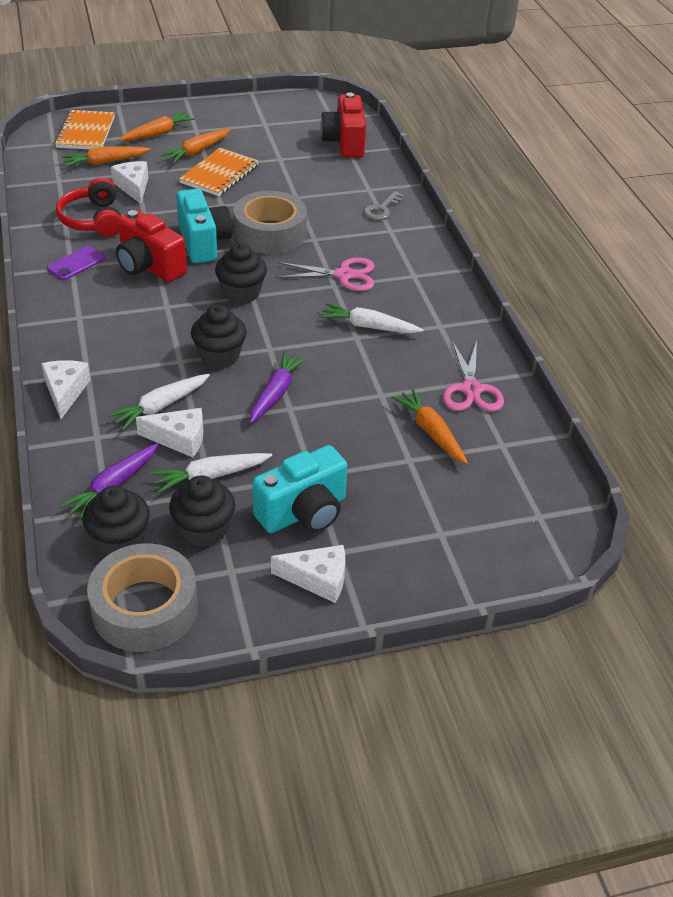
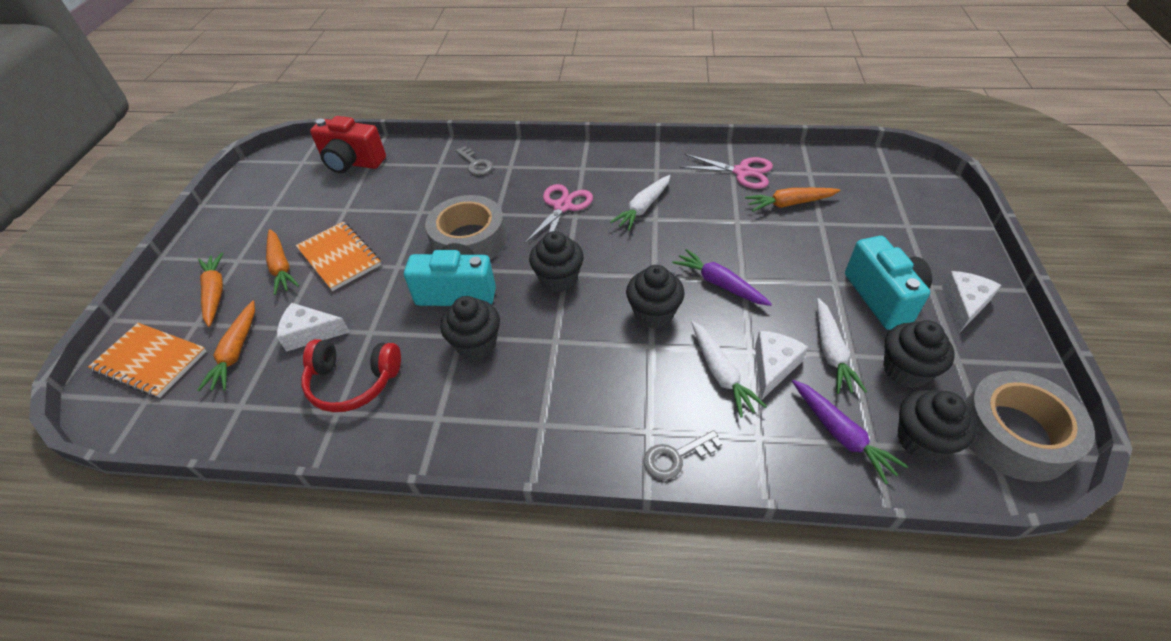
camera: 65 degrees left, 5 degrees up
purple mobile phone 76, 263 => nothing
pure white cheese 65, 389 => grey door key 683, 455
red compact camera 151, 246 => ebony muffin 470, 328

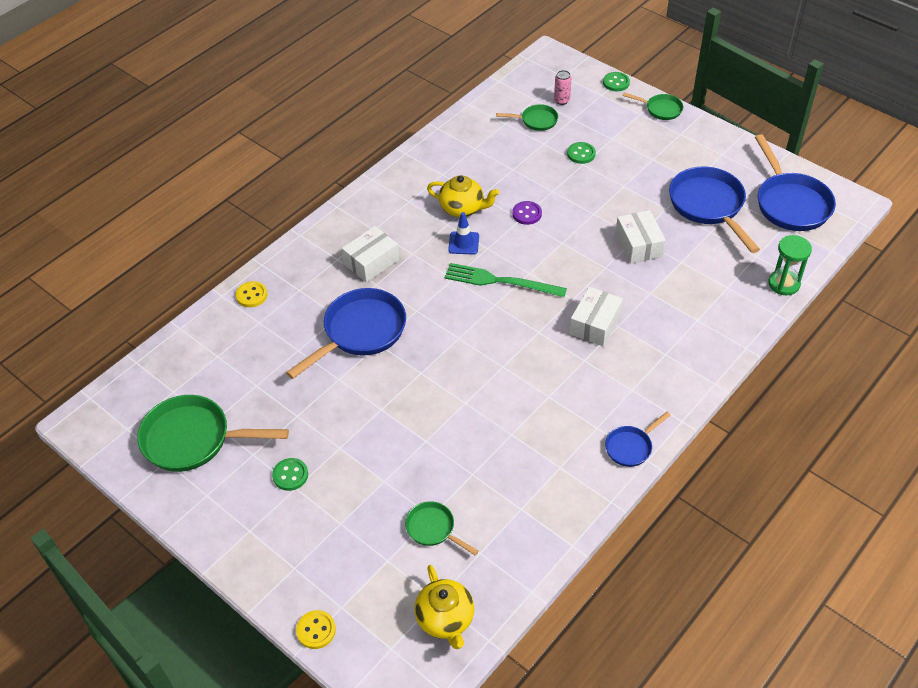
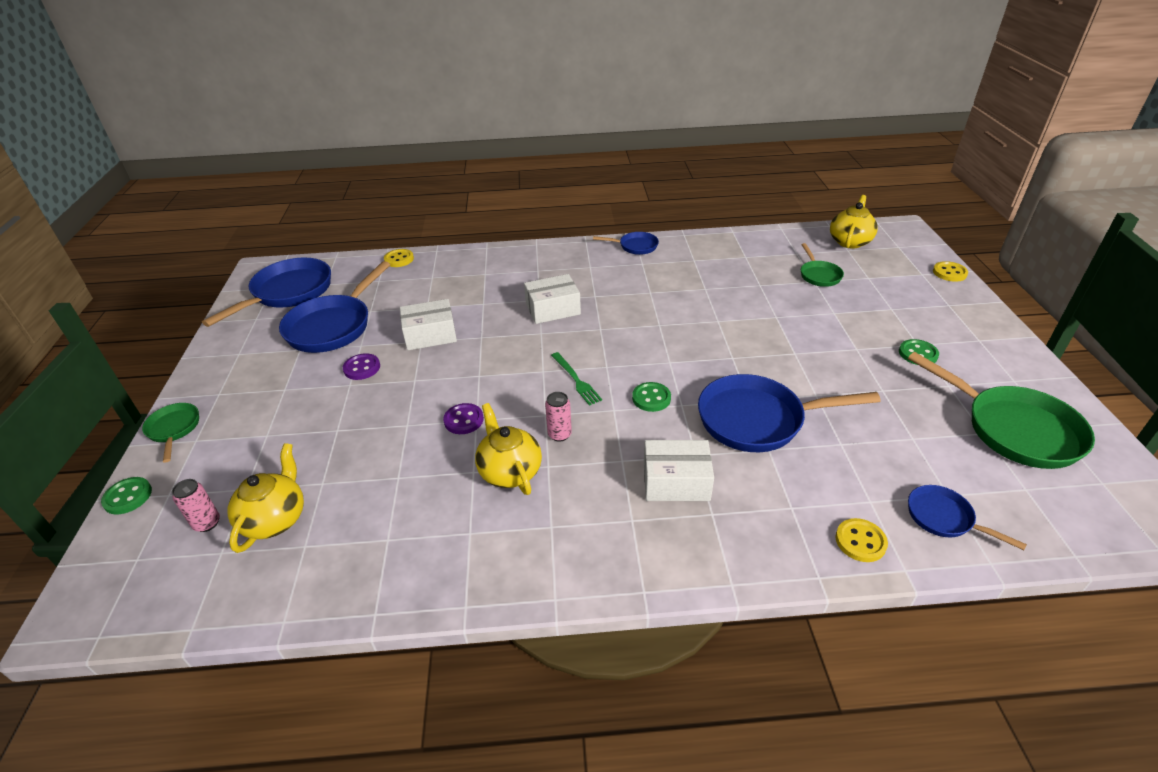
camera: 135 degrees left, 10 degrees down
nothing => purple sewing button 361, 366
nothing => cobalt skillet 967, 517
emerald sewing button 581, 153 => emerald sewing button 651, 397, move
cobalt traffic cone 463, 233 => rosy tin 558, 417
emerald skillet 527, 117 => yellow teapot 265, 498
emerald sand timer 790, 265 => yellow sewing button 399, 258
pure white package 641, 237 => pure white package 428, 324, 45 degrees clockwise
emerald fork 505, 280 => emerald fork 576, 379, x0.59

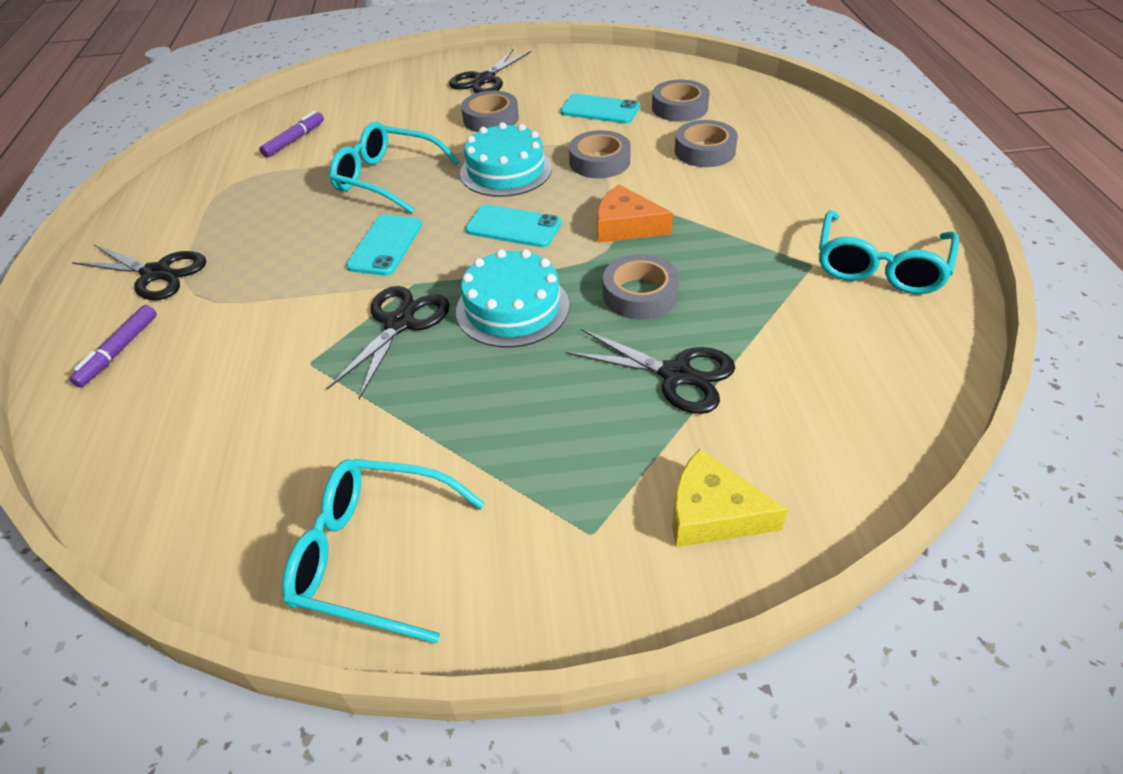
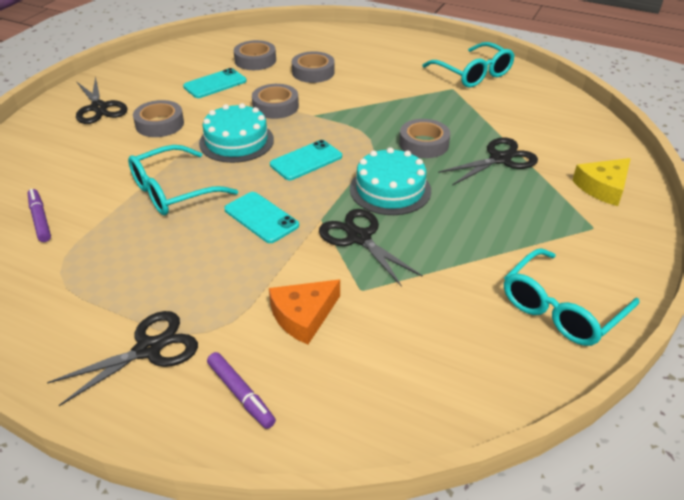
camera: 60 degrees left, 5 degrees down
orange cheese 635, 214 => orange cheese 304, 312, move

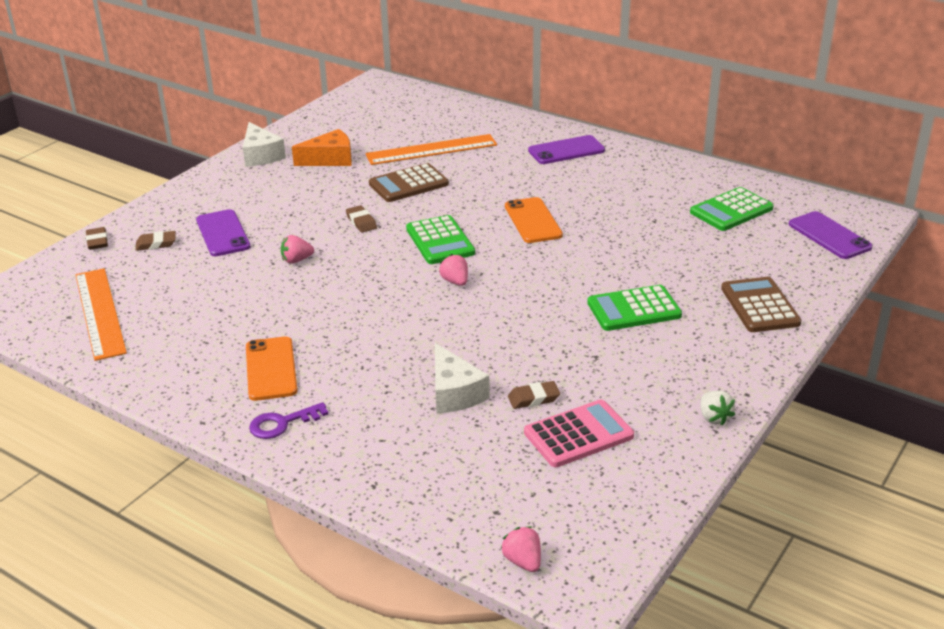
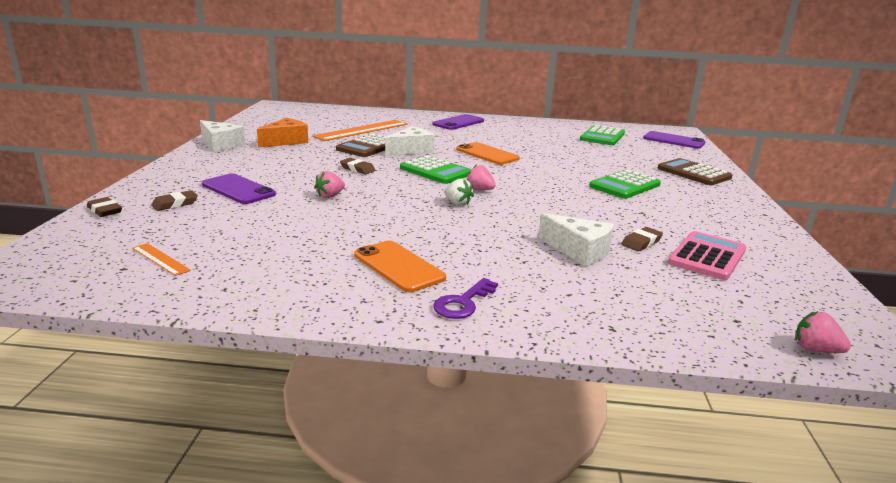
camera: 30 degrees left, 10 degrees down
nothing => pure white cheese 410, 141
pure white toy strawberry 717, 408 => pure white toy strawberry 459, 192, move
orange straightedge 101, 314 => orange straightedge 161, 259, x0.47

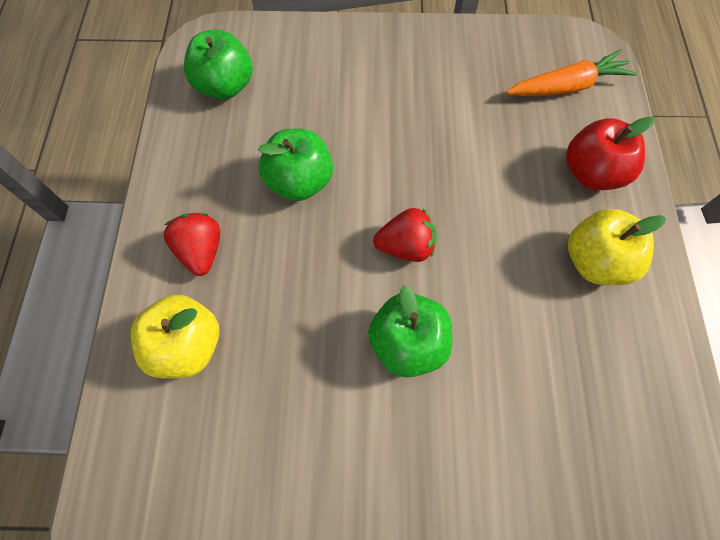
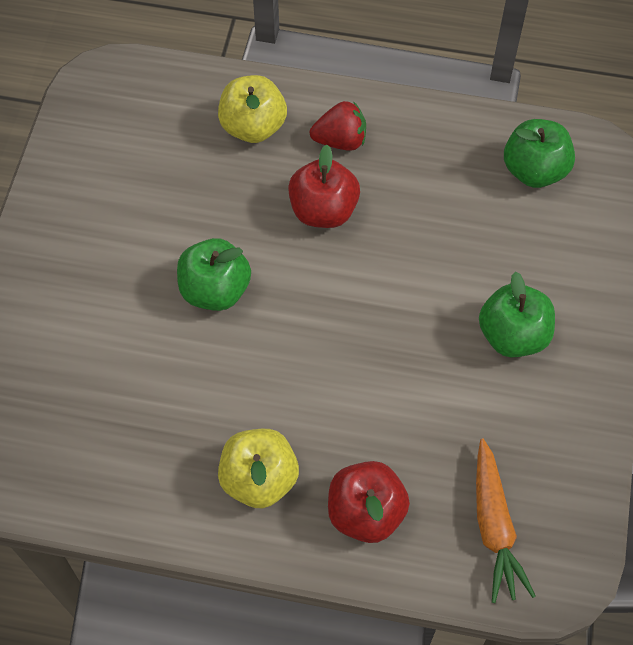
camera: 100 degrees right, 5 degrees down
red toy strawberry 405, 235 => nothing
nothing => red apple fruit 324, 186
emerald apple fruit 295, 164 => emerald apple fruit 517, 314, move

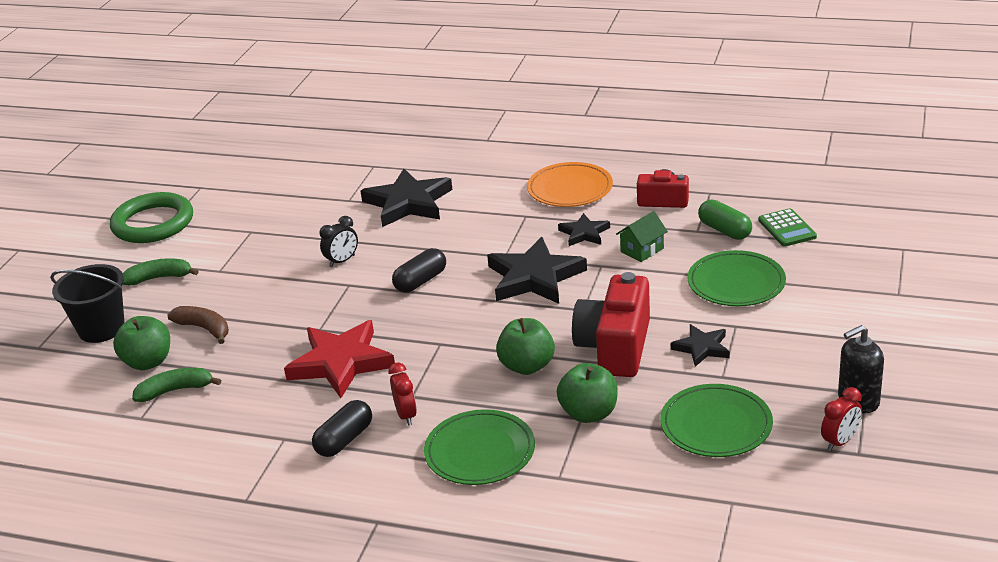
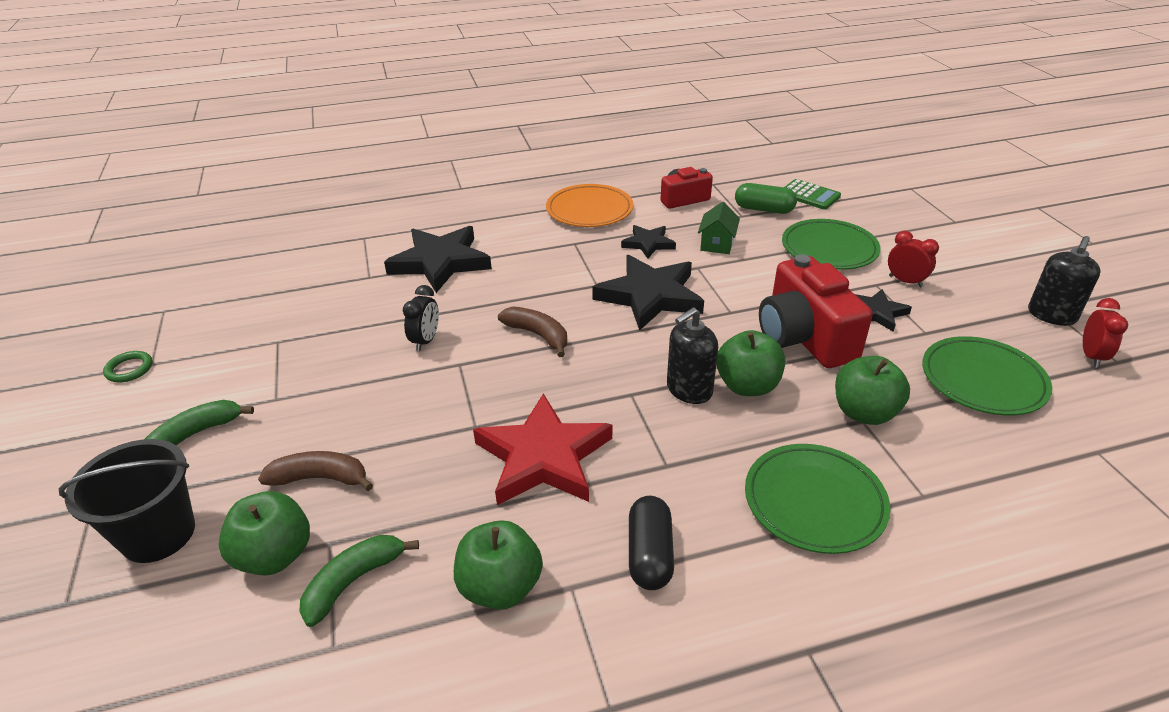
camera: 35 degrees left, 5 degrees up
nothing => emerald apple fruit 498, 565
nothing => ebony soap pump 692, 355
red bedside clock 403, 394 => red bedside clock 913, 259, move
ebony pill 419, 270 => brown toy banana 532, 332
emerald ring 151, 217 => emerald ring 127, 366, x0.41

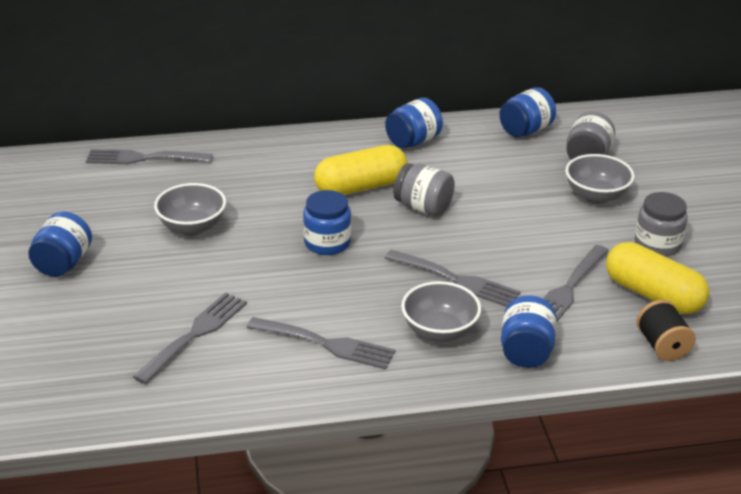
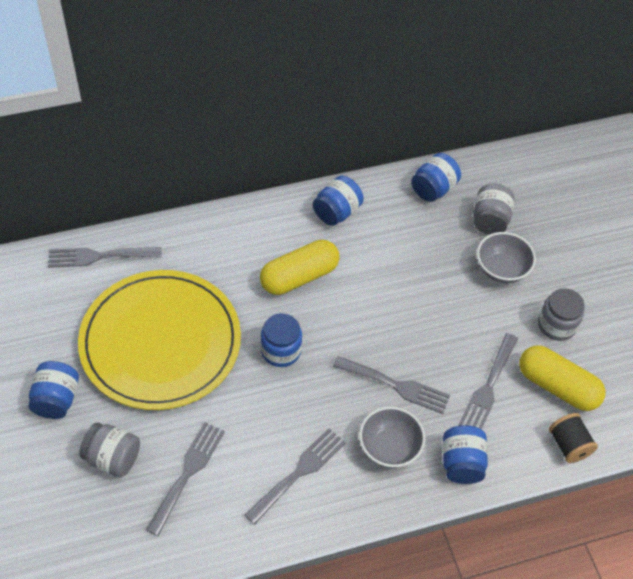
camera: 10 degrees left, 20 degrees up
grey jam jar 424, 190 => grey jam jar 109, 450, move
grey bowl 190, 209 => yellow plate 159, 340
grey fork 320, 343 => grey fork 295, 476, 60 degrees counterclockwise

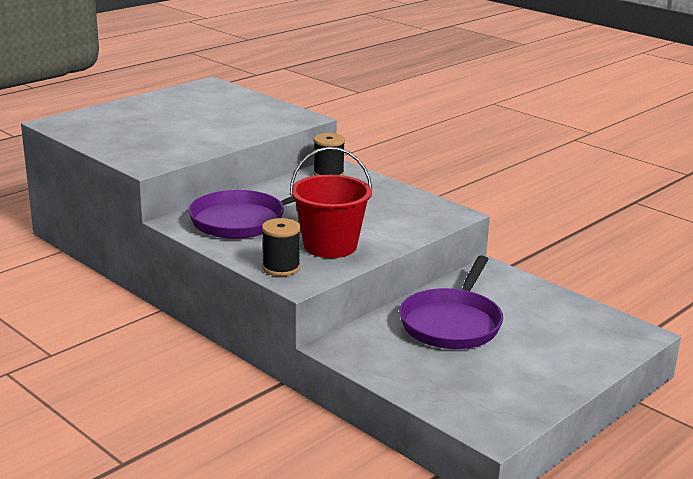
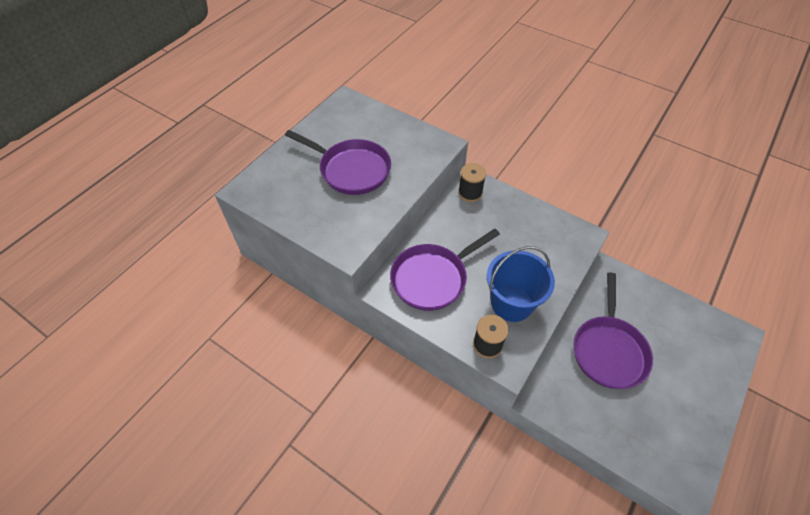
camera: 10 degrees left, 30 degrees up
nothing => purple skillet 338, 162
red pail 331, 202 => cobalt pail 521, 284

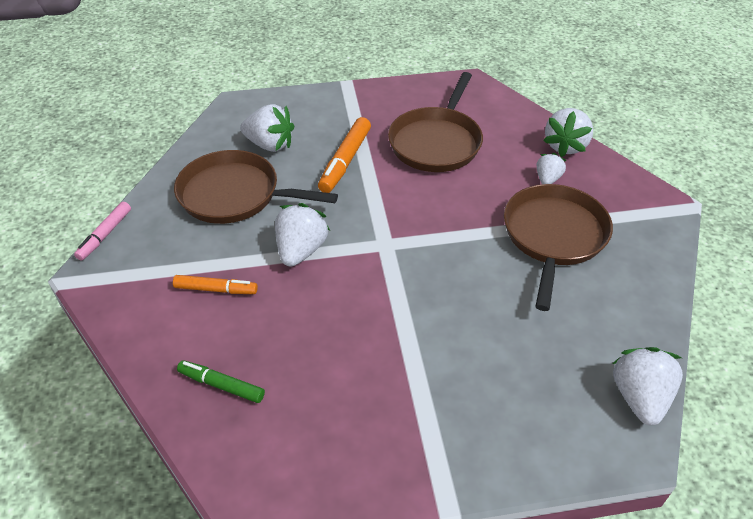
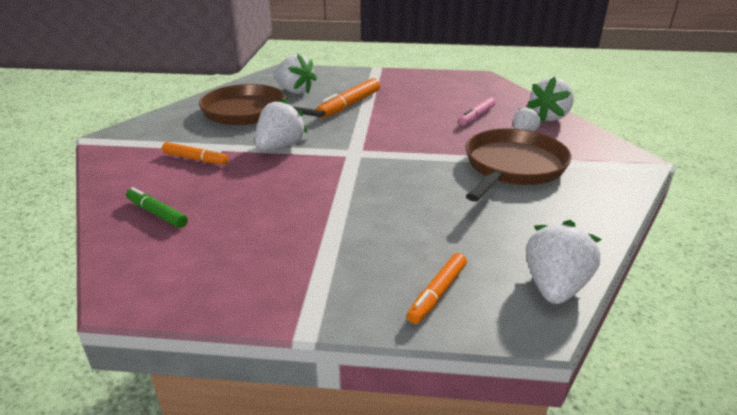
camera: 15 degrees right, 15 degrees down
brown skillet 435, 122 => nothing
nothing => orange marker pen 437, 288
rosy marker pen 102, 231 => rosy marker pen 477, 111, move

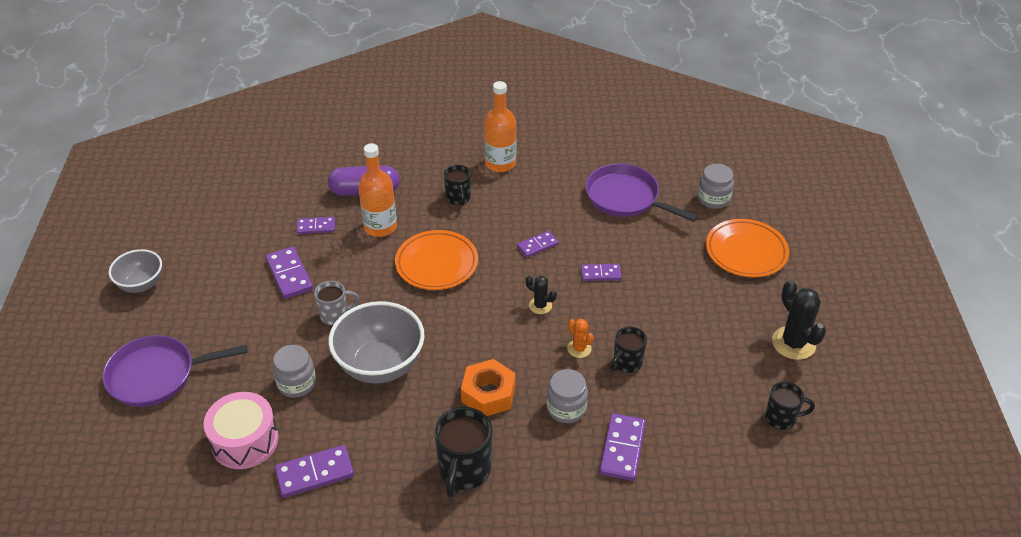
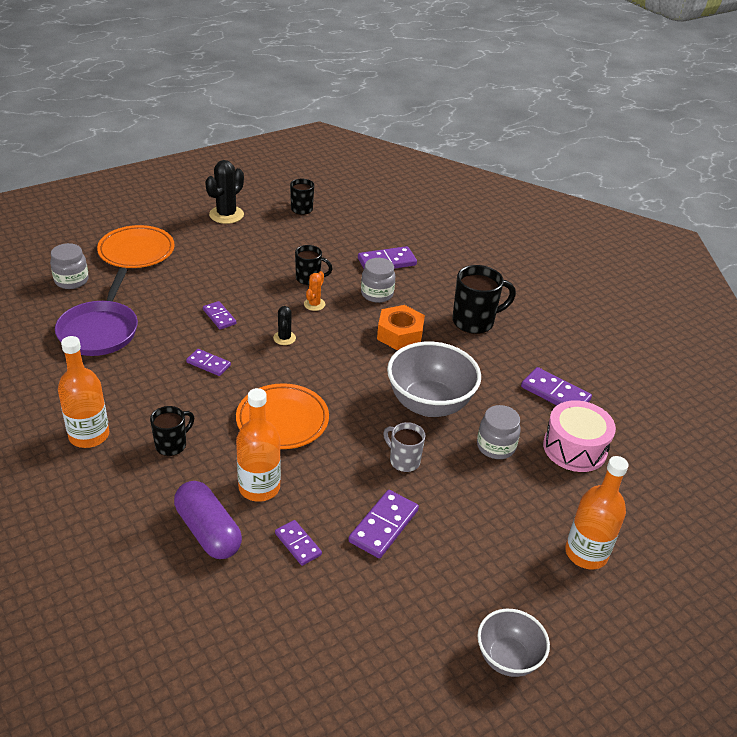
camera: 125 degrees left, 5 degrees down
purple skillet 175, 371 => orange drink bottle 597, 512

